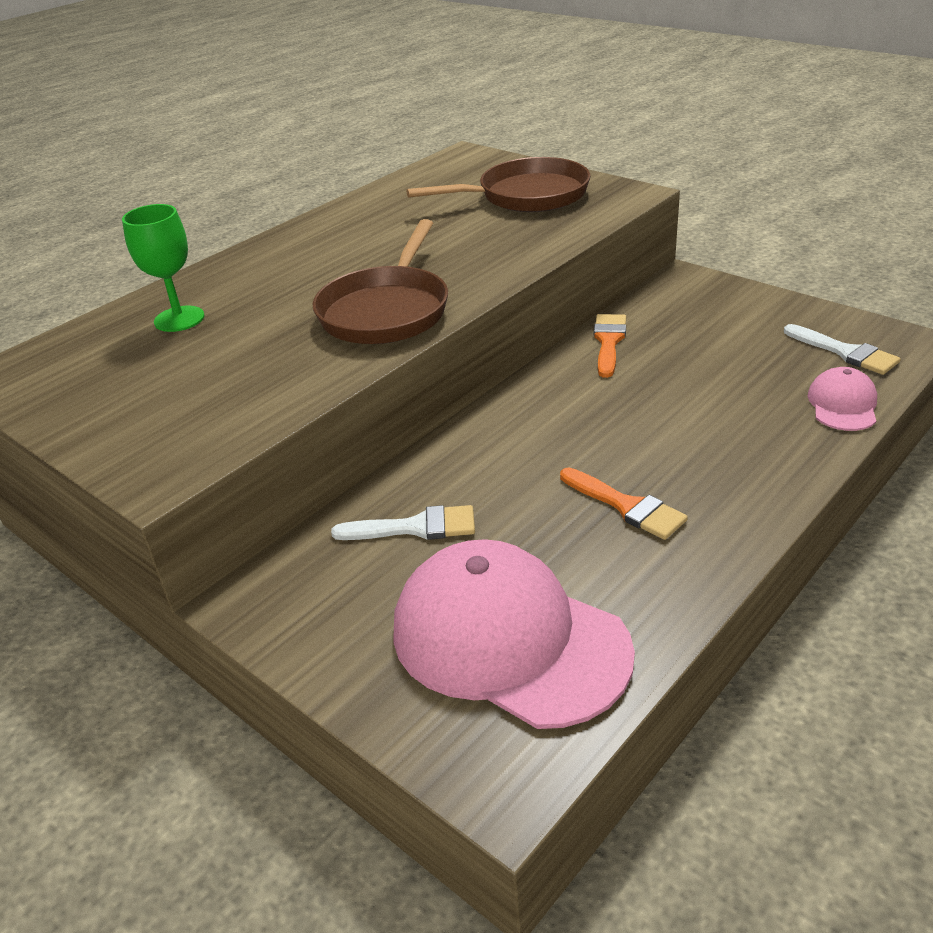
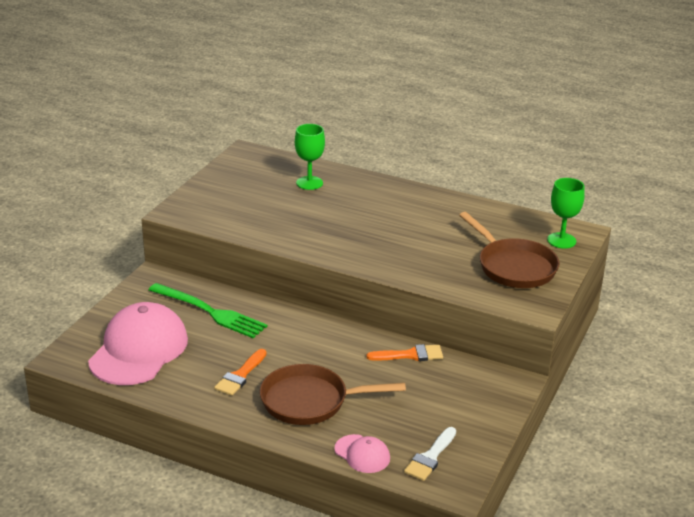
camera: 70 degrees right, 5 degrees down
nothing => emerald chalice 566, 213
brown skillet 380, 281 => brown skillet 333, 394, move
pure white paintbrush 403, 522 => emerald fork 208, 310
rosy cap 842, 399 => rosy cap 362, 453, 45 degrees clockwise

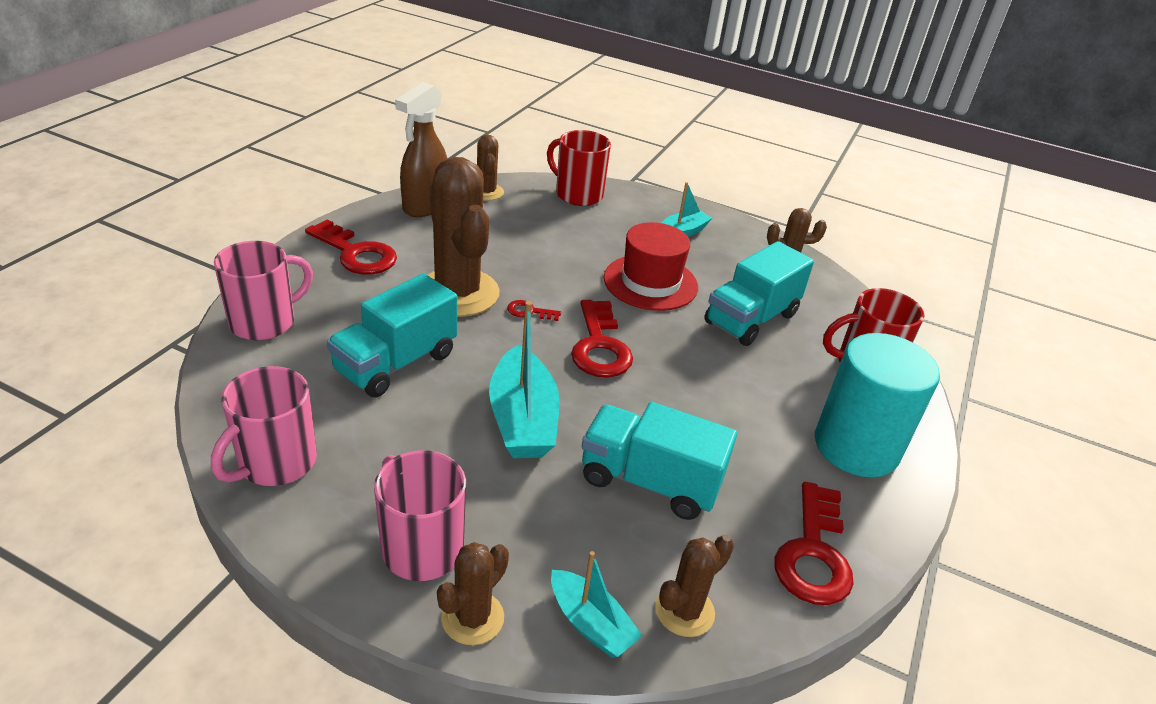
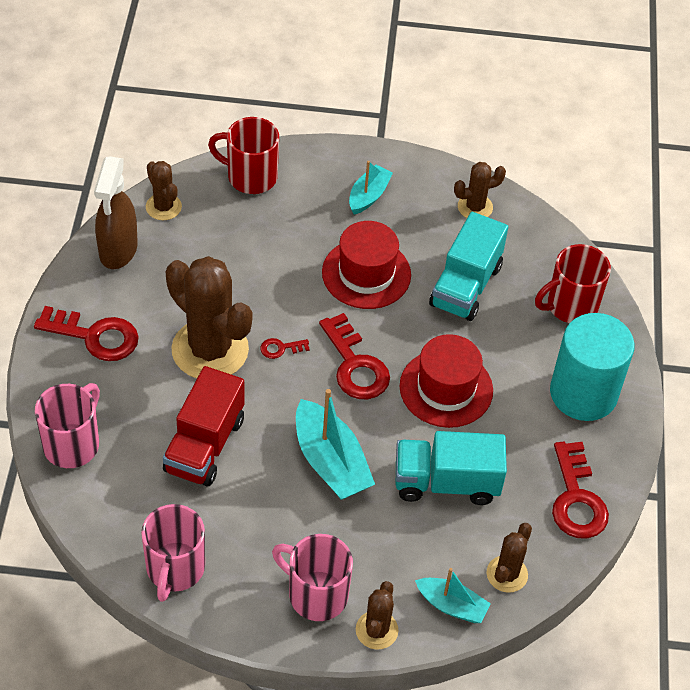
camera: 20 degrees left, 15 degrees up
nothing => red top hat 446, 381
aqua truck 392, 335 => red truck 203, 426

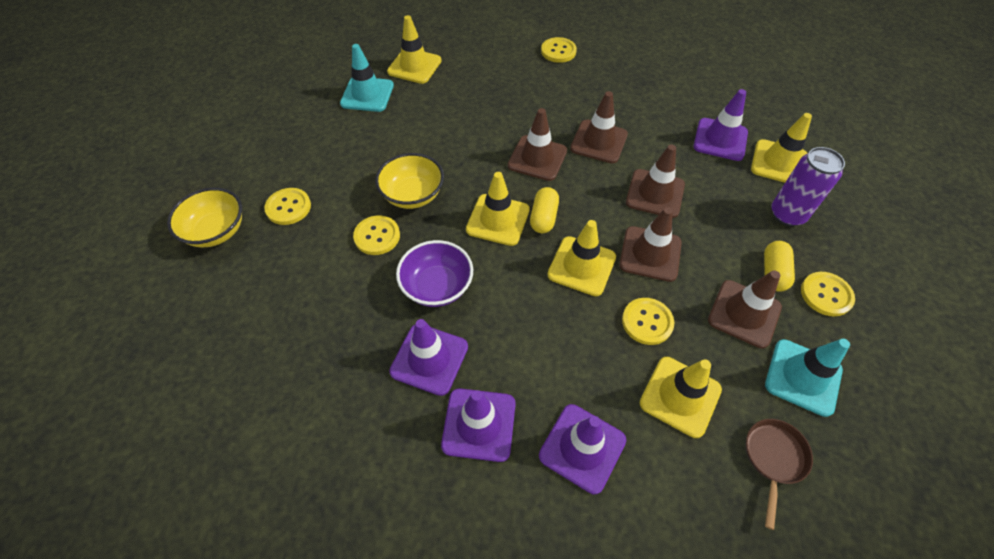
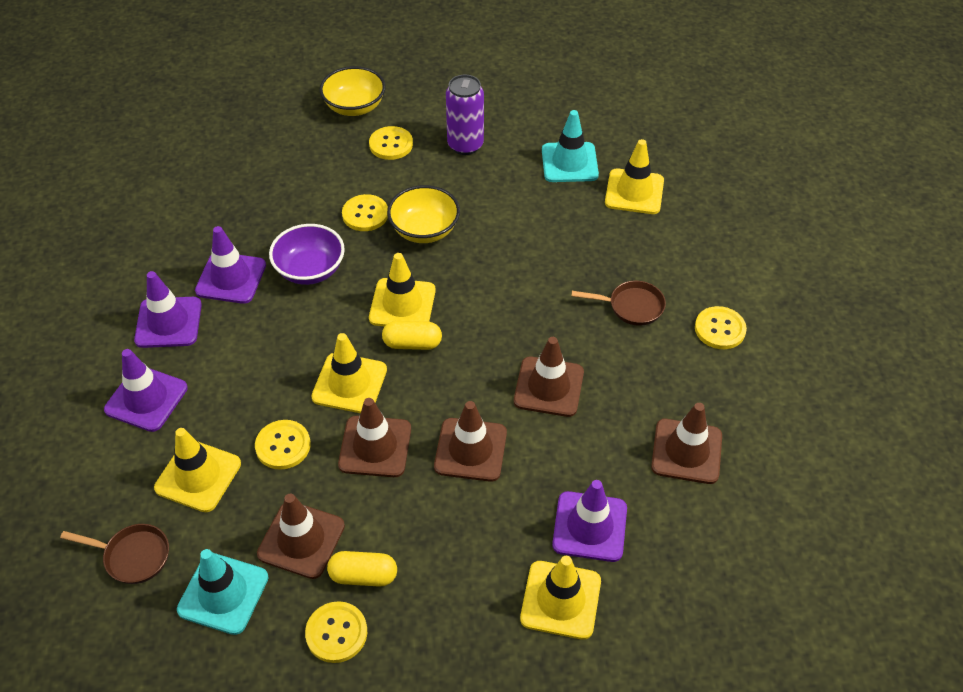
camera: 80 degrees right, 5 degrees down
nothing => brown skillet 618, 303
brown traffic cone 537, 144 => brown traffic cone 686, 443, move
purple tin 808, 186 => purple tin 465, 115, move

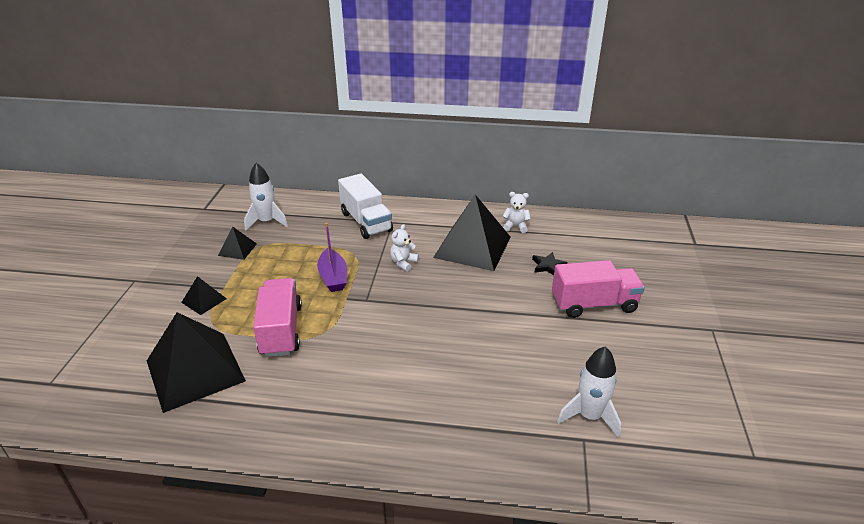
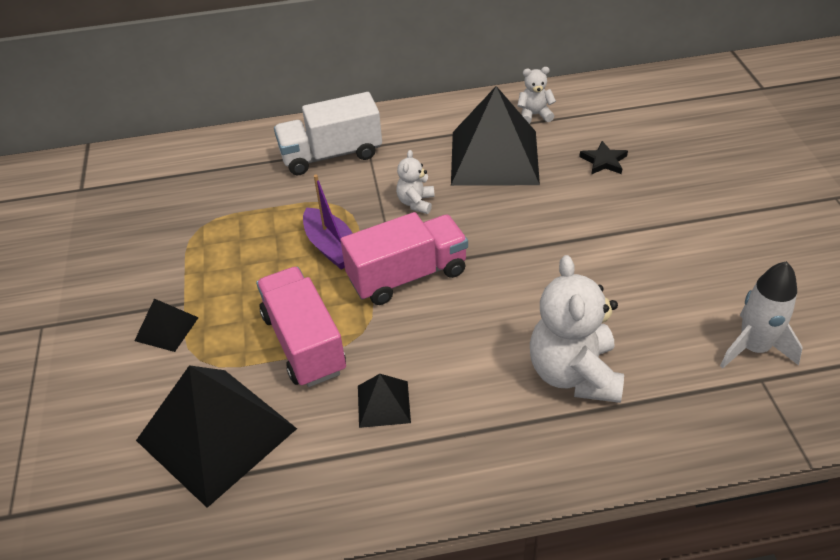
camera: 15 degrees left, 10 degrees up
pure white rocket 266, 196 => nothing
nothing => pure white teddy 577, 329
ebony pyramid 237, 243 => ebony pyramid 384, 401, move
rosy truck 598, 289 => rosy truck 404, 258, move
pure white truck 365, 206 => pure white truck 328, 133, 120 degrees clockwise

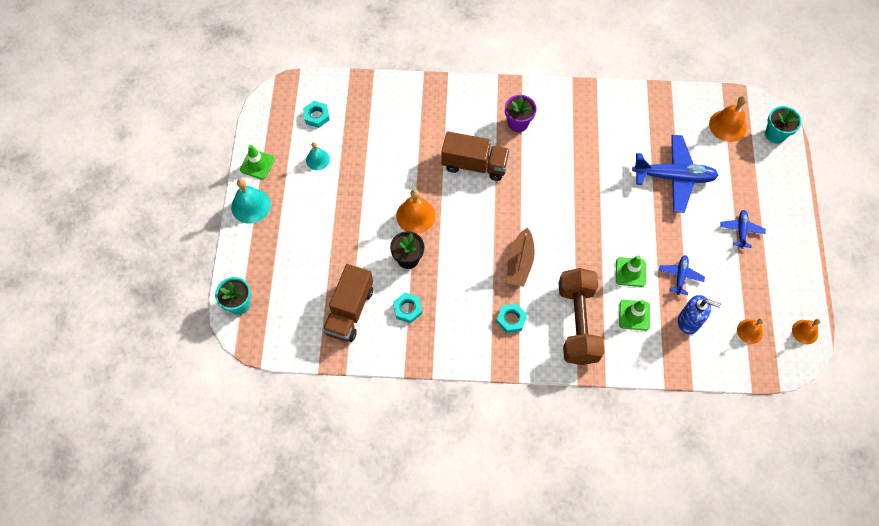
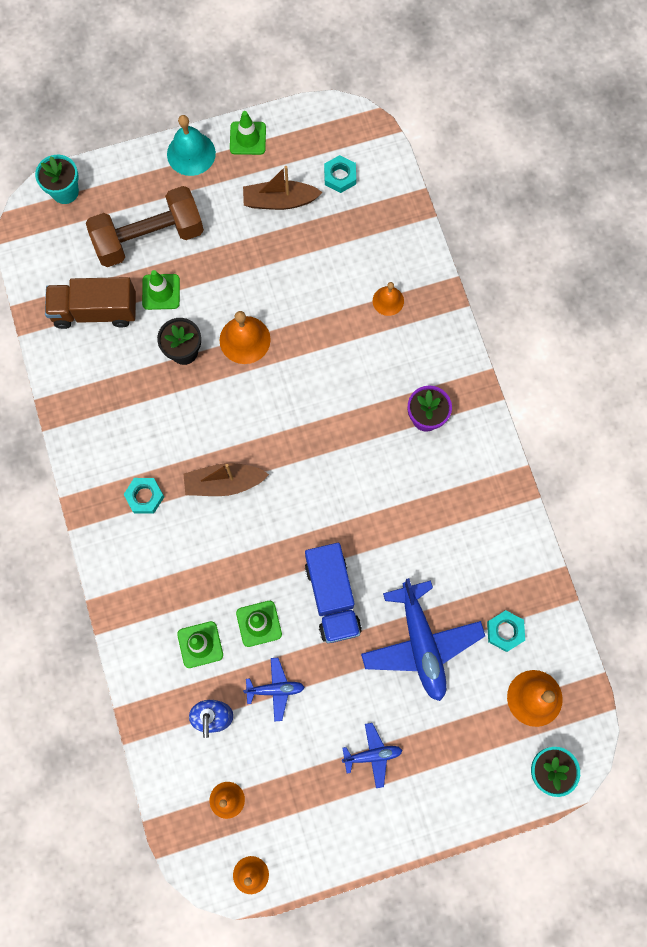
camera: 70 degrees right, 10 degrees up
brown truck 475, 156 => nothing
nothing => emerald traffic cone 161, 290
nothing => cobalt truck 333, 593
nothing => orange bell 388, 299
aqua hexagon nut 407, 308 => aqua hexagon nut 506, 631, move
brown hand weight 581, 316 => brown hand weight 145, 226, move
aqua bell 318, 156 => brown boat 283, 188

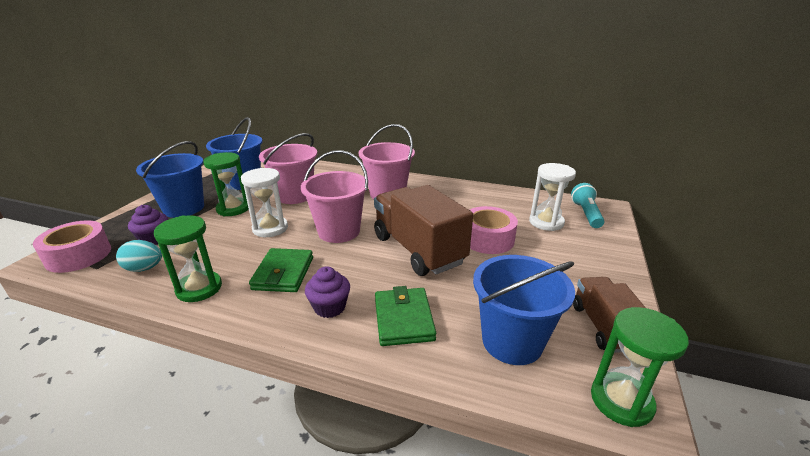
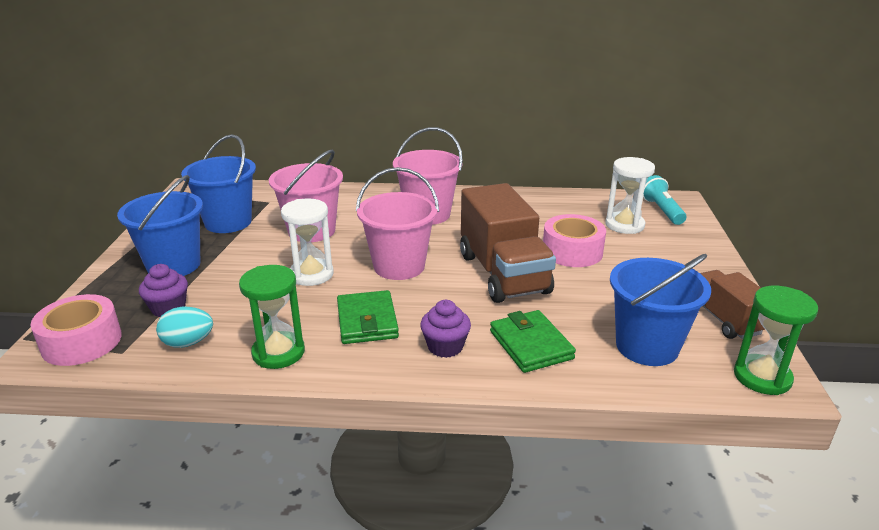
camera: 15 degrees left, 0 degrees up
emerald sand timer 226, 184 => nothing
brown truck 423, 230 => brown truck 508, 243, 150 degrees counterclockwise

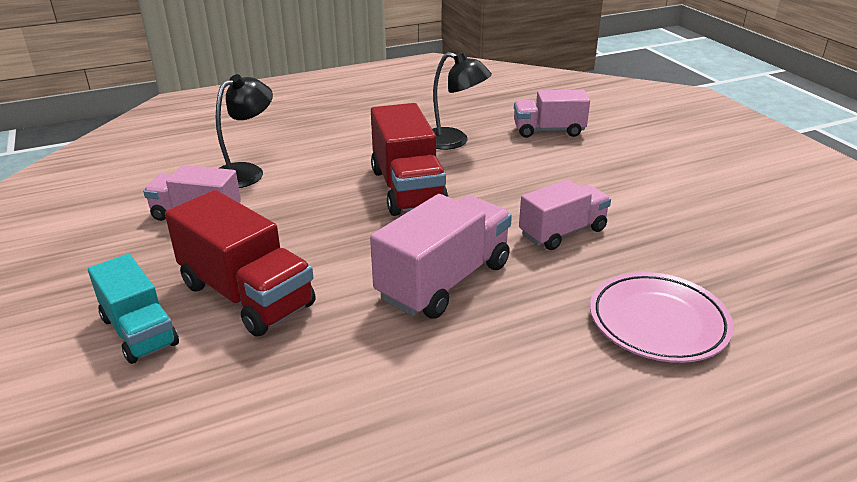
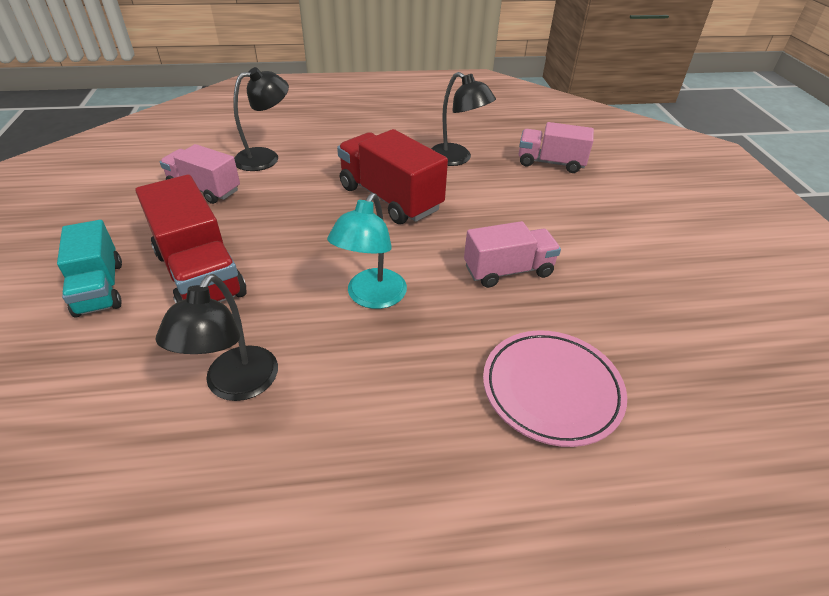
camera: 15 degrees right, 10 degrees up
nothing => ebony lamp 217, 337
rosy truck 441, 256 => aqua lamp 367, 251
red truck 410, 159 => red truck 392, 176, 135 degrees clockwise

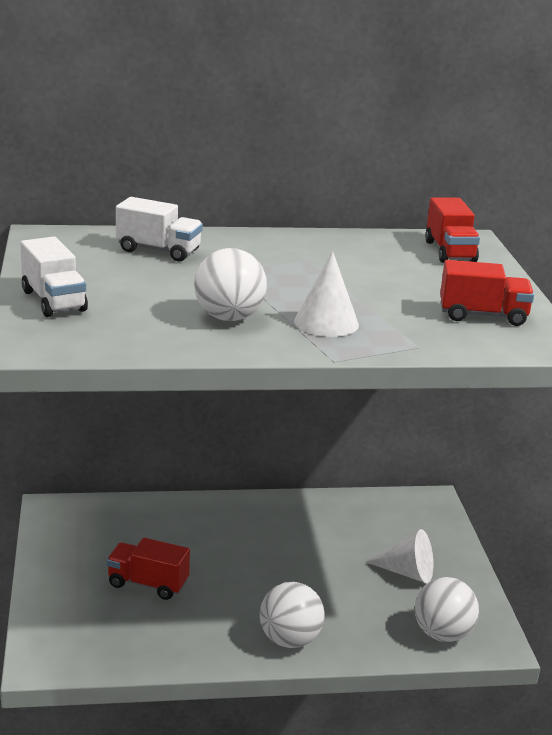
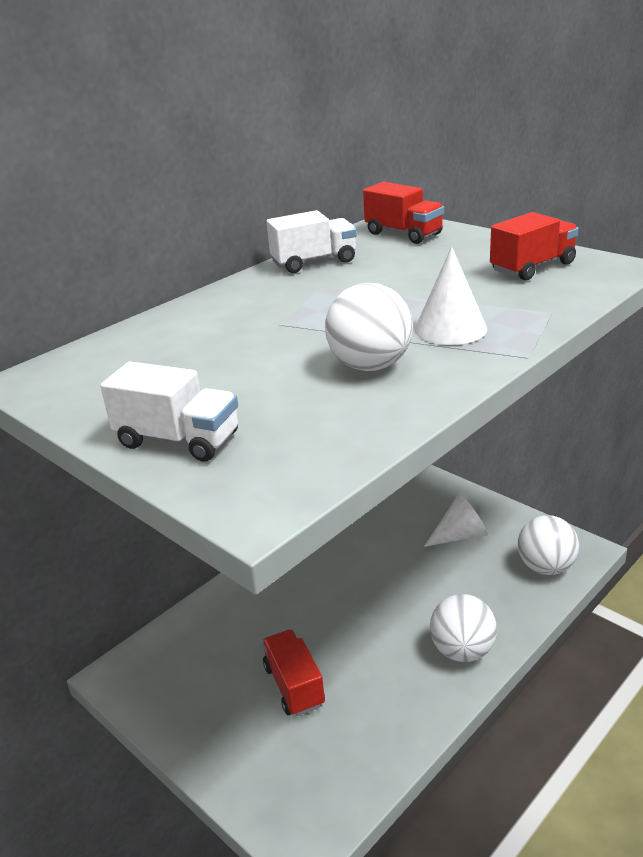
camera: 35 degrees left, 5 degrees up
pure white truck 159, 229 => pure white truck 311, 241, move
red truck 148, 569 => red truck 293, 673, 90 degrees clockwise

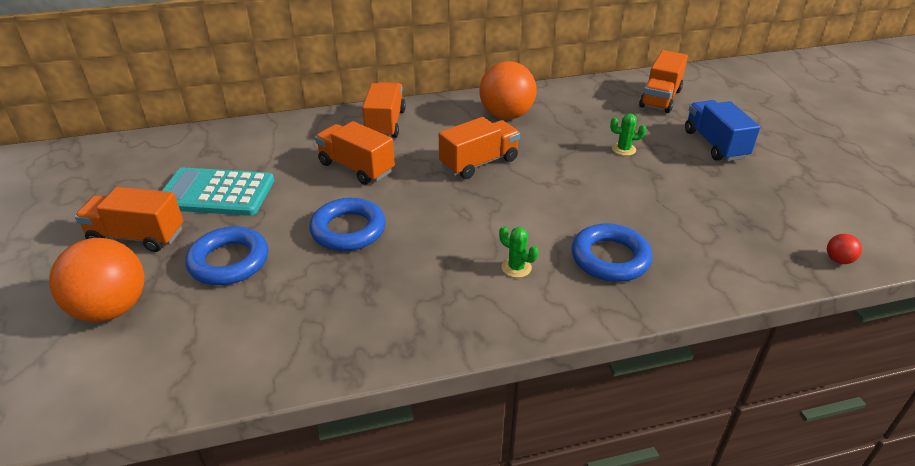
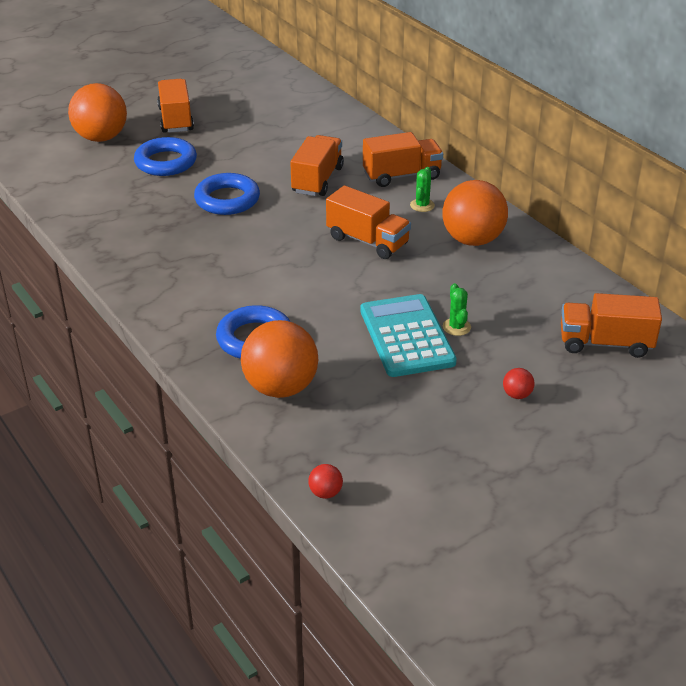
camera: 70 degrees right, 0 degrees up
nothing => orange sphere 279, 359
aqua calculator 218, 191 => aqua calculator 408, 335, move
emerald saguaro cactus 518, 252 => emerald saguaro cactus 422, 189, move
cobalt truck 722, 130 => red sphere 519, 383

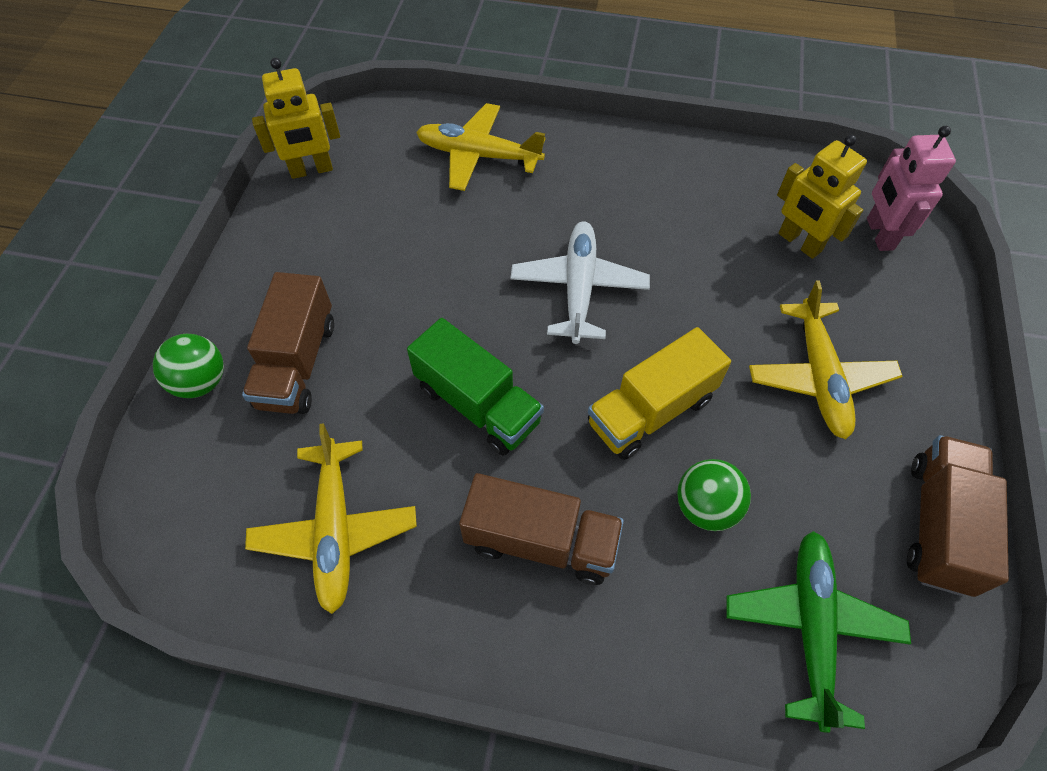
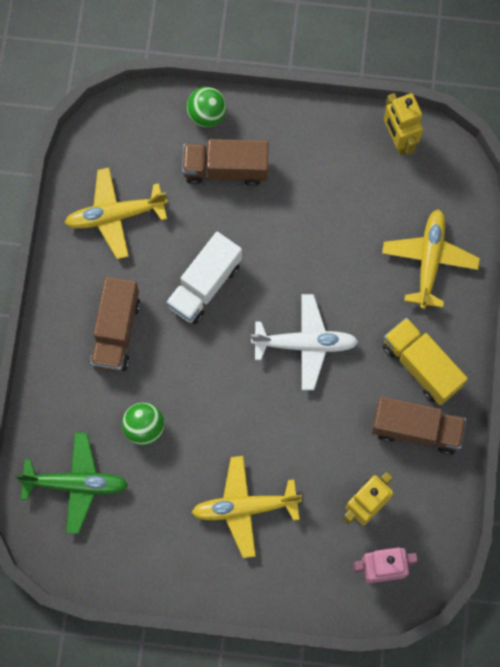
camera: 85 degrees right, 15 degrees up
yellow truck 659, 393 => yellow truck 425, 361, move
brown truck 958, 516 => brown truck 419, 426, move
emerald truck 475, 387 => pure white truck 204, 278

